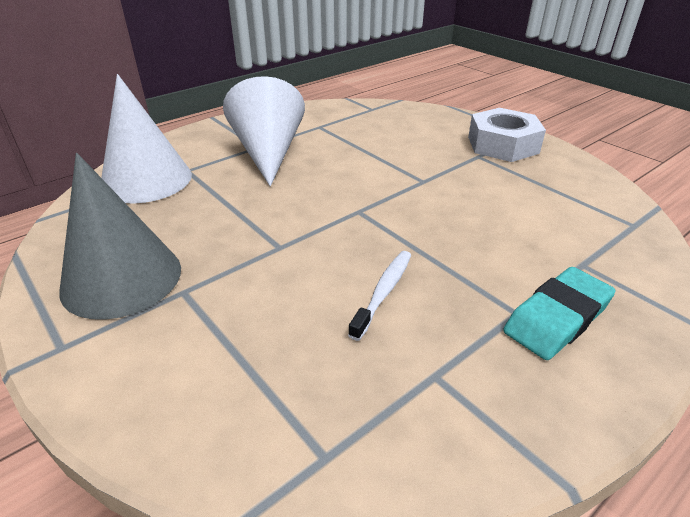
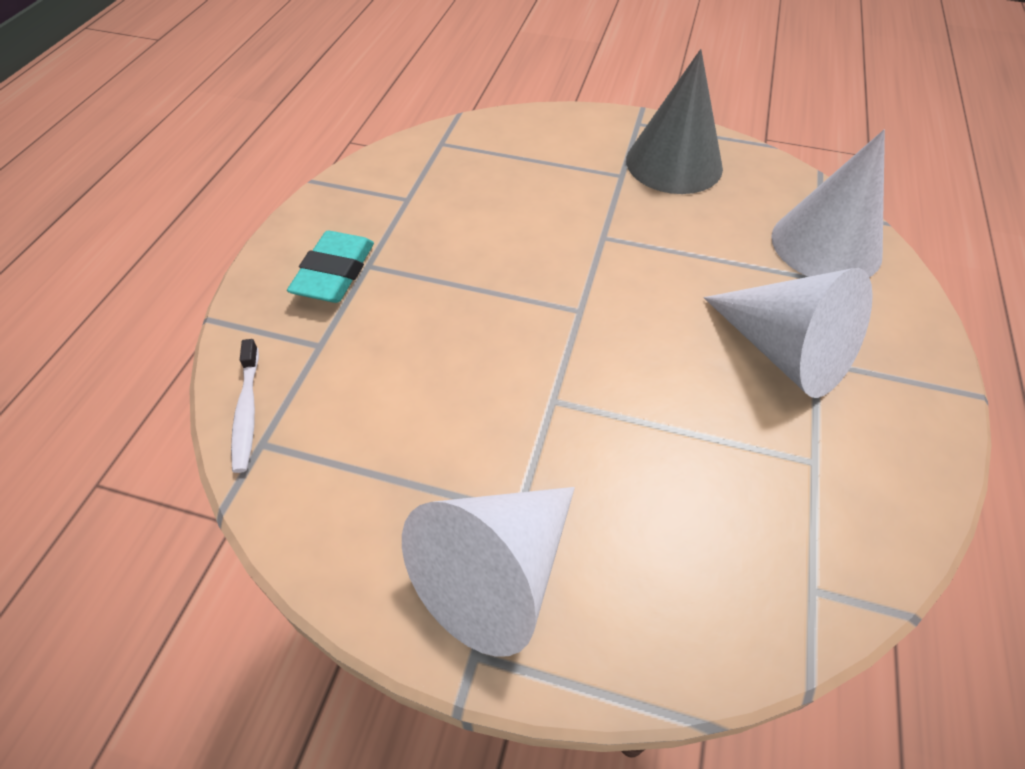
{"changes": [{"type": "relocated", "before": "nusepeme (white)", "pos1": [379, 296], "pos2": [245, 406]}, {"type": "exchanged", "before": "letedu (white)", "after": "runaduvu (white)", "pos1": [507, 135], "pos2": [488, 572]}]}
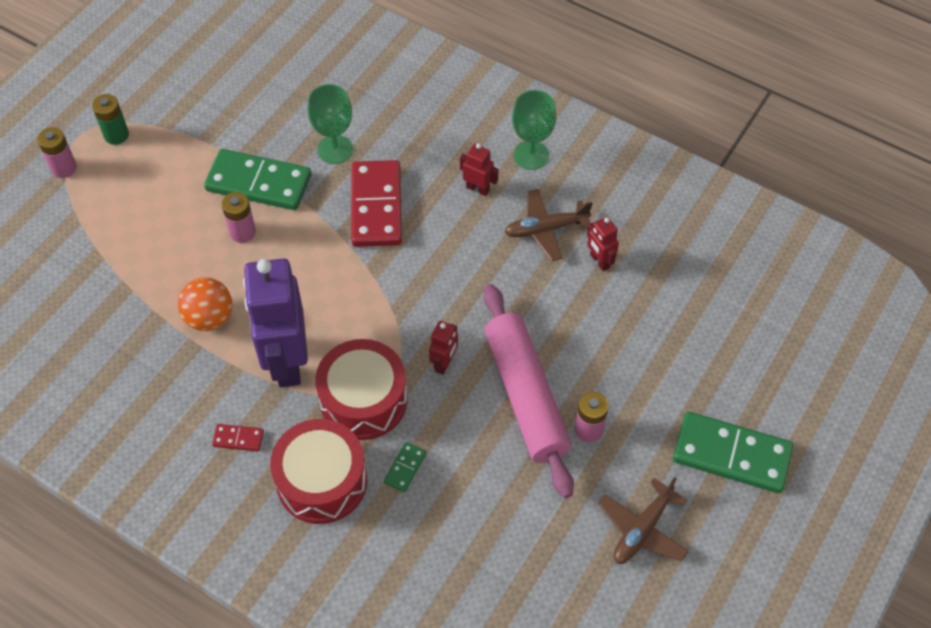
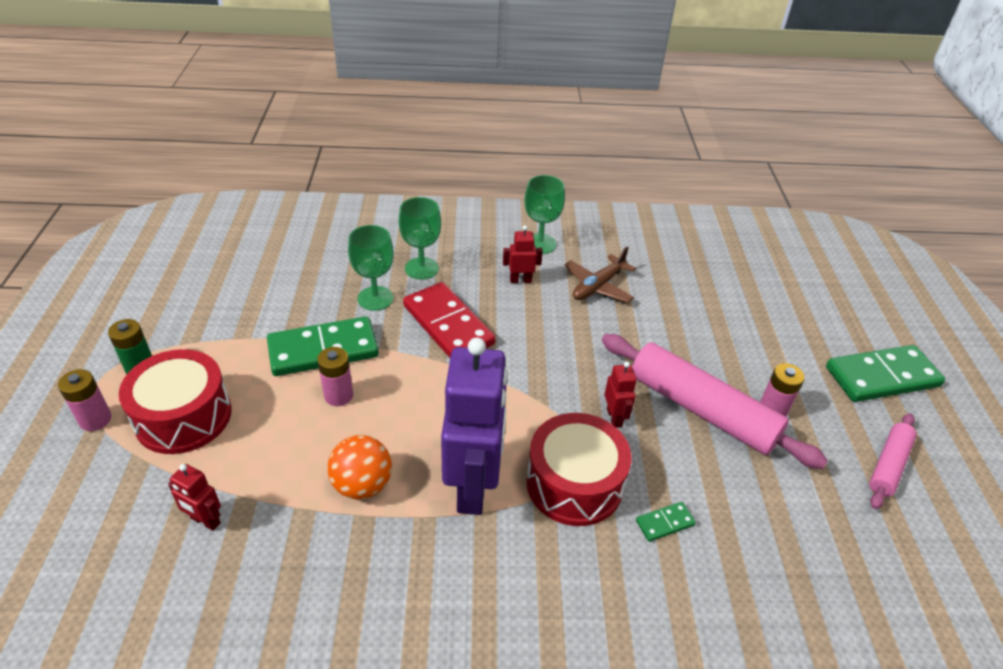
{"changes": [{"type": "relocated", "before": "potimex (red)", "pos1": [318, 471], "pos2": [175, 401]}, {"type": "relocated", "before": "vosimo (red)", "pos1": [603, 244], "pos2": [194, 497]}, {"type": "appeared", "after": "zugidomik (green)", "pos2": [420, 238]}, {"type": "spun", "before": "vosimo (purple)", "pos1": [275, 322], "pos2": [474, 426], "turn": -135}, {"type": "spun", "before": "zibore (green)", "pos1": [405, 467], "pos2": [666, 522], "turn": 75}, {"type": "exchanged", "before": "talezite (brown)", "after": "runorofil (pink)", "pos1": [643, 520], "pos2": [893, 461]}, {"type": "missing", "before": "zibore (red)", "pos1": [238, 437]}]}
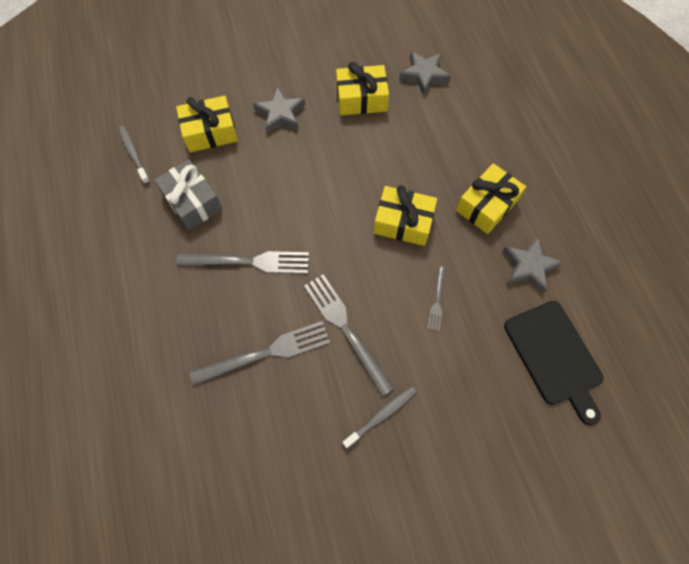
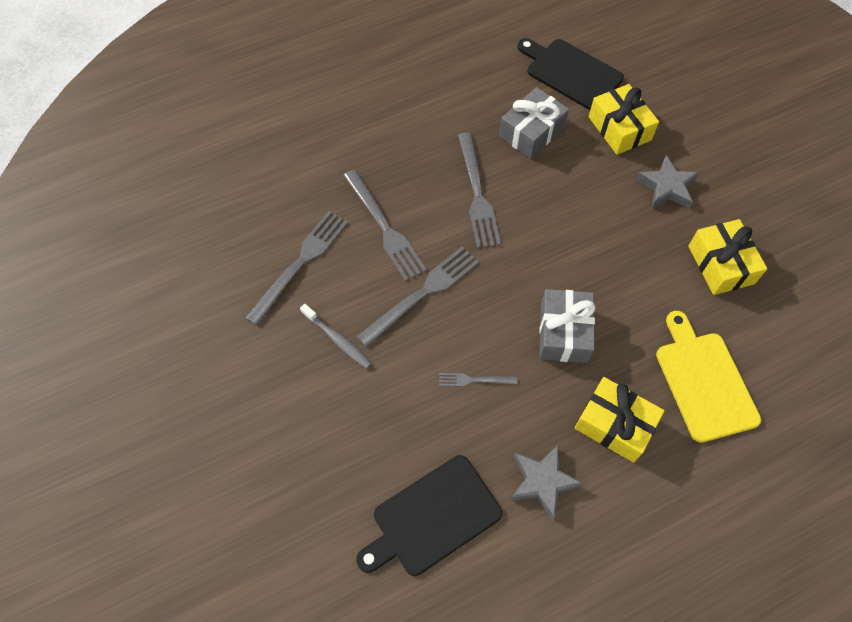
{"changes": [{"type": "appeared", "after": "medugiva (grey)", "pos2": [296, 268]}, {"type": "exchanged", "before": "nusepeme (grey)", "after": "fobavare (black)", "pos1": [134, 155], "pos2": [570, 74]}, {"type": "colour", "before": "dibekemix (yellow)", "after": "dibekemix (grey)", "pos1": [405, 215], "pos2": [567, 326]}, {"type": "appeared", "after": "fobavare (yellow)", "pos2": [708, 377]}, {"type": "missing", "before": "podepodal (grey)", "pos1": [425, 73]}]}
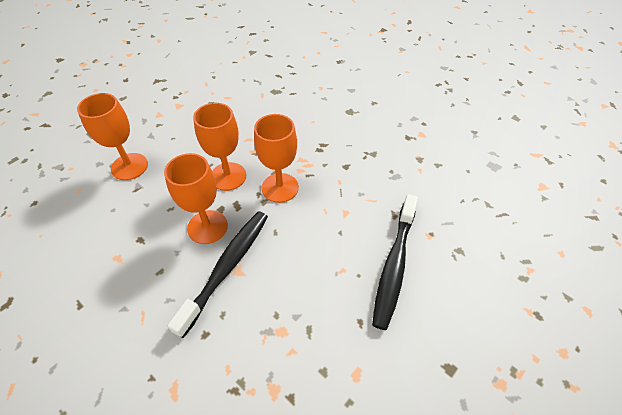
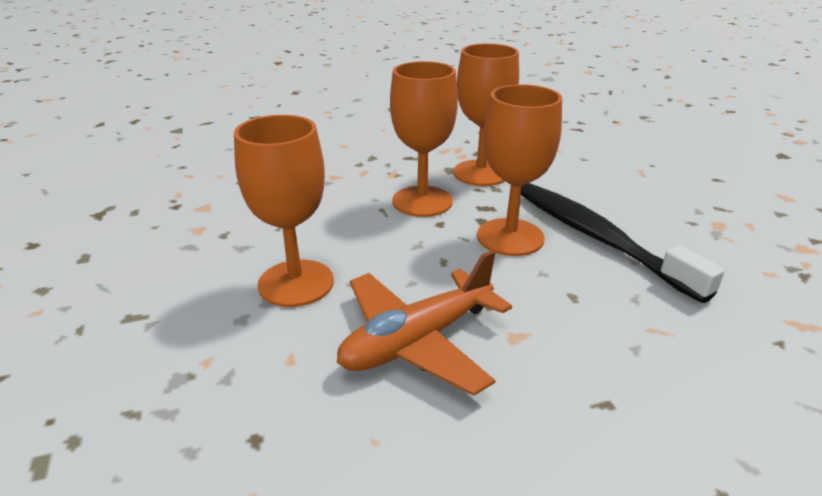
{"changes": [{"type": "appeared", "after": "talezite (orange)", "pos2": [424, 323]}, {"type": "missing", "before": "nusepeme (black)", "pos1": [395, 262]}]}
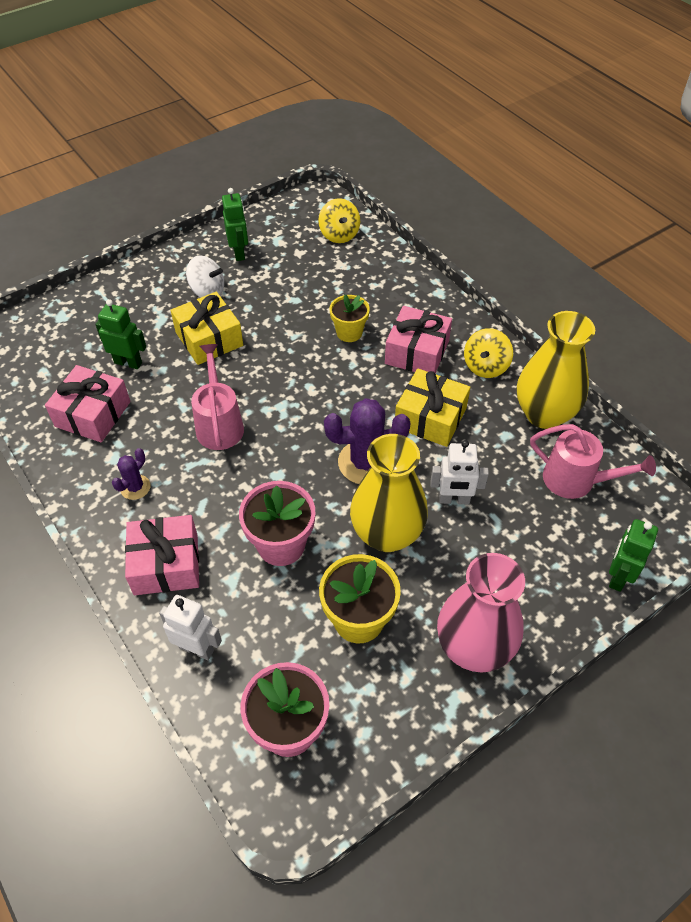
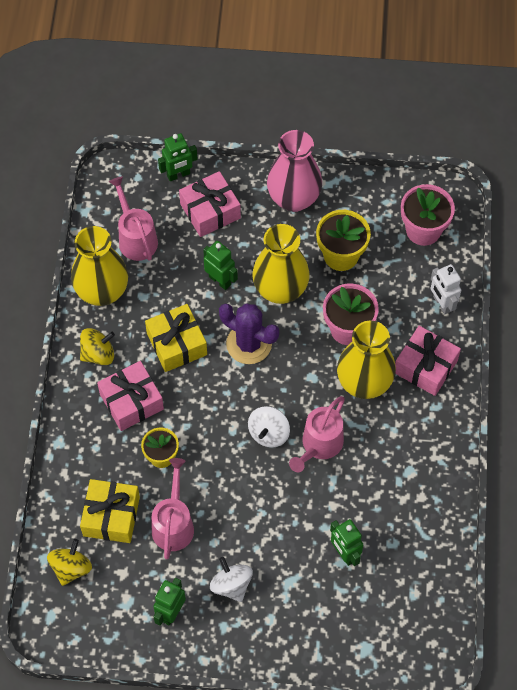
{"changes": [{"type": "relocated", "before": "dibekemix (yellow)", "pos1": [206, 328], "pos2": [110, 511]}, {"type": "appeared", "after": "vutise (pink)", "pos2": [173, 509]}, {"type": "relocated", "before": "dibekemix (pink)", "pos1": [87, 403], "pos2": [210, 204]}, {"type": "colour", "before": "vosimo (white)", "after": "vosimo (green)", "pos1": [459, 472], "pos2": [220, 265]}, {"type": "appeared", "after": "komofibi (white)", "pos2": [269, 426]}, {"type": "appeared", "after": "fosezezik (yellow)", "pos2": [366, 360]}, {"type": "missing", "before": "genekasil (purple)", "pos1": [131, 474]}]}
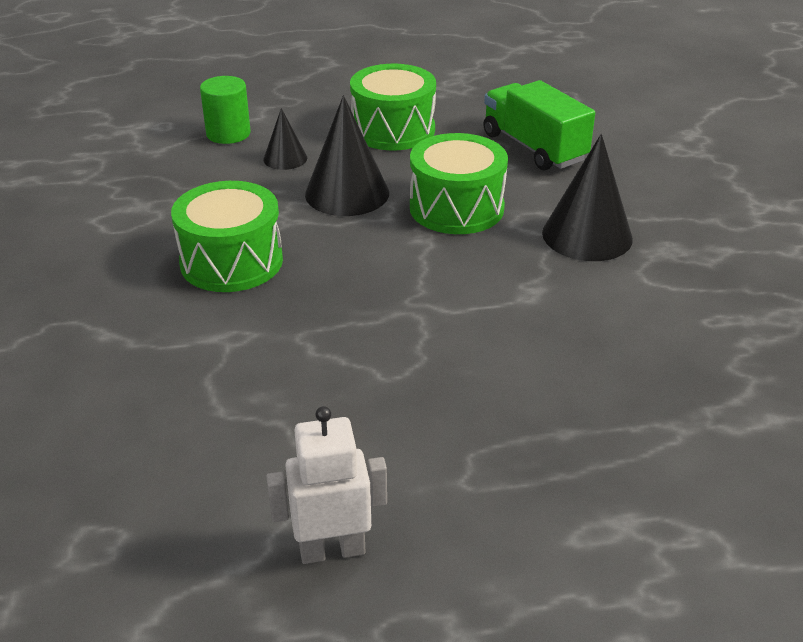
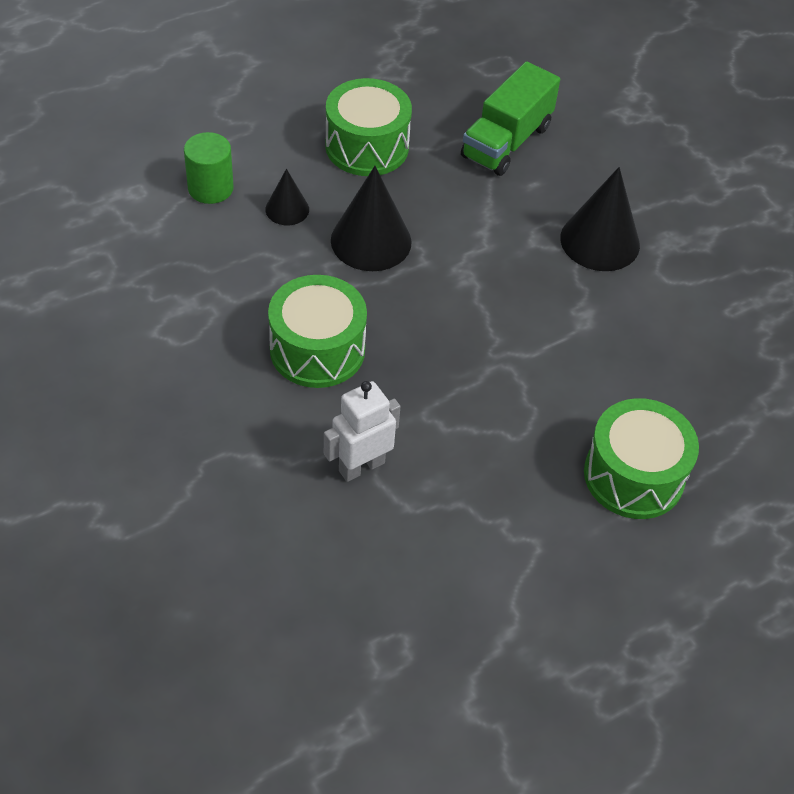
{"changes": [{"type": "relocated", "before": "vosimo (white)", "pos1": [326, 485], "pos2": [362, 431]}, {"type": "spun", "before": "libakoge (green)", "pos1": [539, 125], "pos2": [510, 118], "turn": -90}, {"type": "relocated", "before": "potimex (green)", "pos1": [459, 183], "pos2": [641, 458]}]}
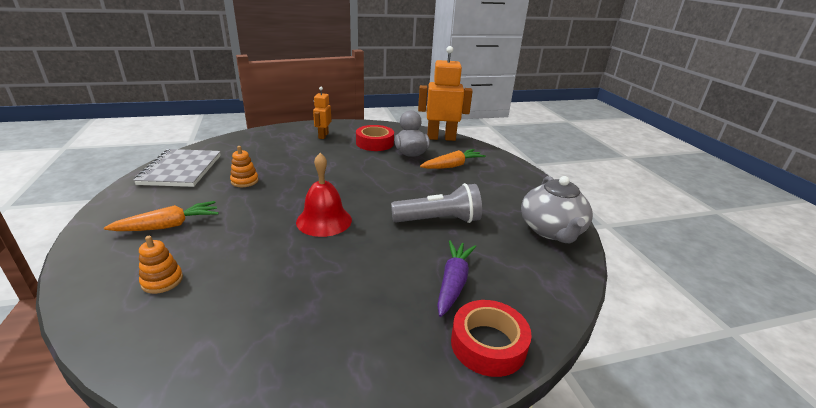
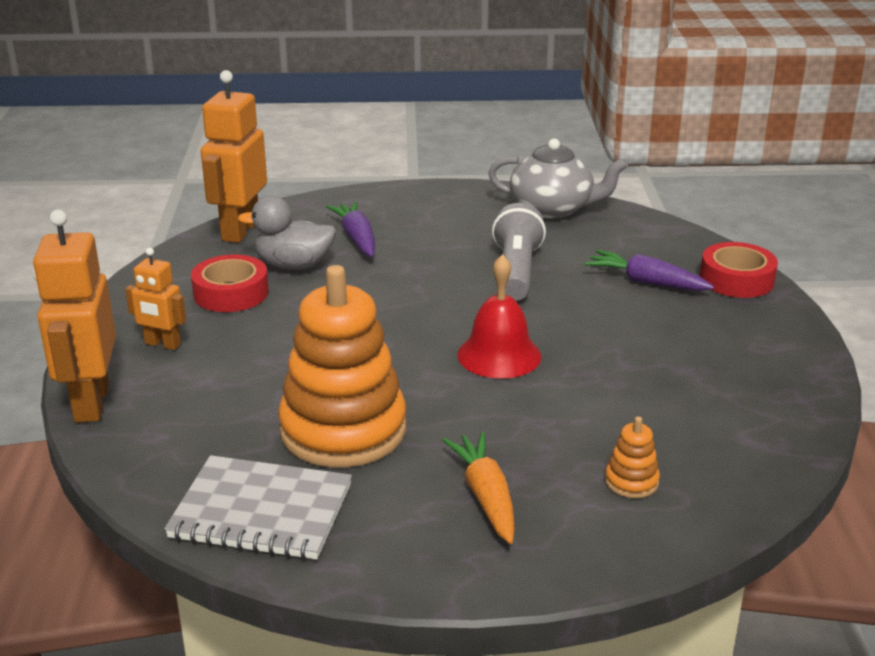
{"changes": [{"type": "appeared", "after": "vosimo (orange)", "pos2": [74, 316]}, {"type": "size", "before": "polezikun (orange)", "pos1": [244, 166], "pos2": [342, 366], "scale": 2.5}, {"type": "colour", "before": "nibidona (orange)", "after": "nibidona (purple)", "pos1": [453, 159], "pos2": [350, 229]}]}
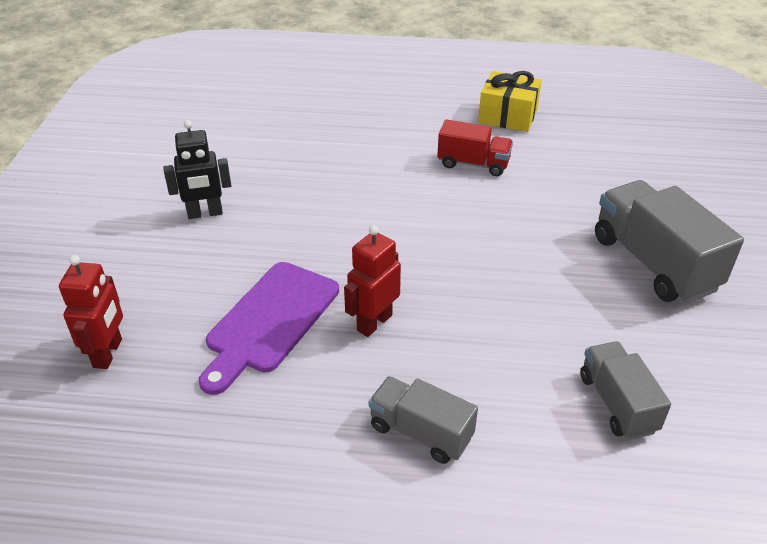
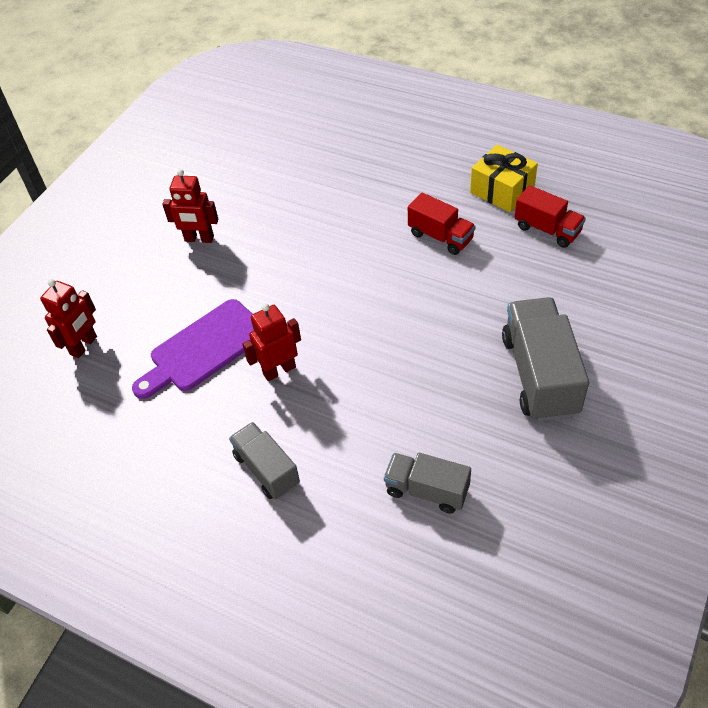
{"changes": [{"type": "colour", "before": "vosimo (black)", "after": "vosimo (red)", "pos1": [197, 169], "pos2": [190, 206]}, {"type": "spun", "before": "libakoge (grey)", "pos1": [625, 390], "pos2": [427, 483], "turn": -75}, {"type": "appeared", "after": "libakoge (red)", "pos2": [550, 216]}]}
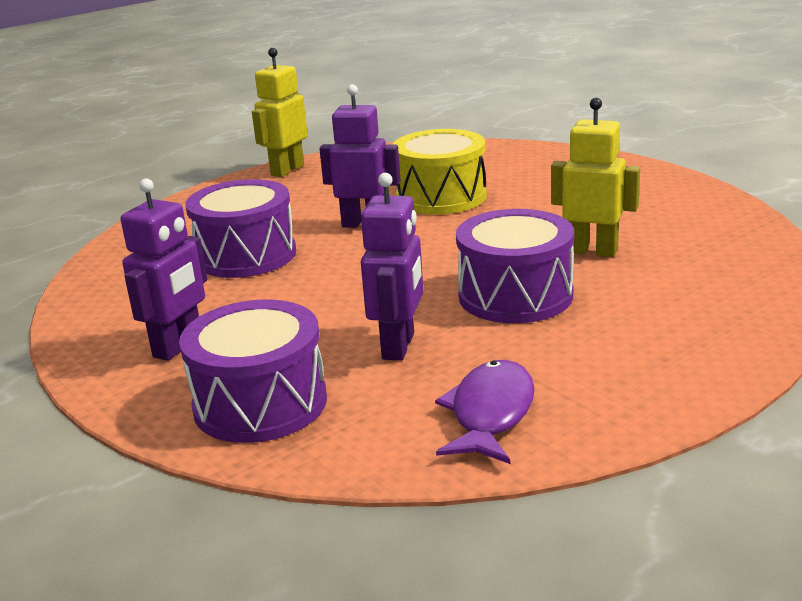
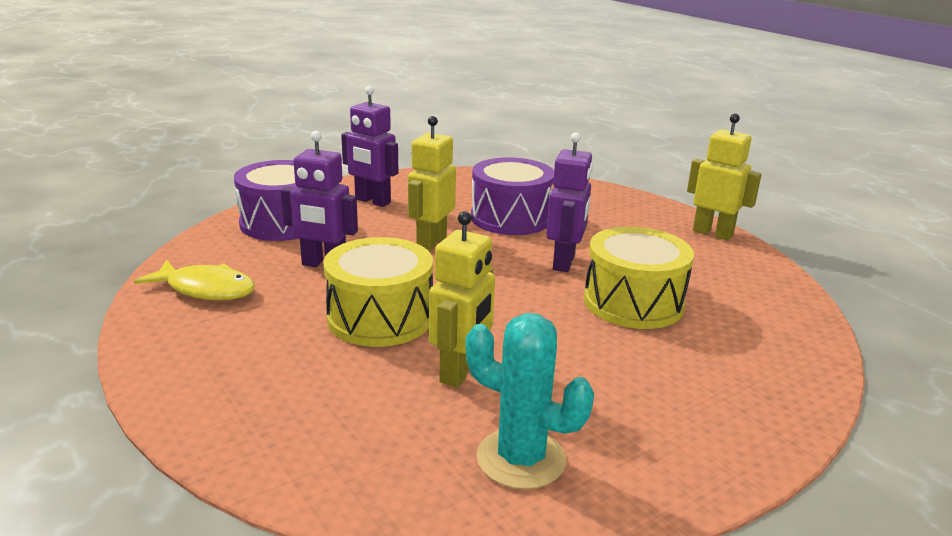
{"changes": [{"type": "colour", "before": "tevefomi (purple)", "after": "tevefomi (yellow)", "pos1": [485, 412], "pos2": [194, 280]}, {"type": "colour", "before": "potimex (purple)", "after": "potimex (yellow)", "pos1": [515, 266], "pos2": [378, 292]}, {"type": "appeared", "after": "vosimo (yellow)", "pos2": [432, 183]}, {"type": "appeared", "after": "genekasil (turquoise)", "pos2": [529, 401]}]}
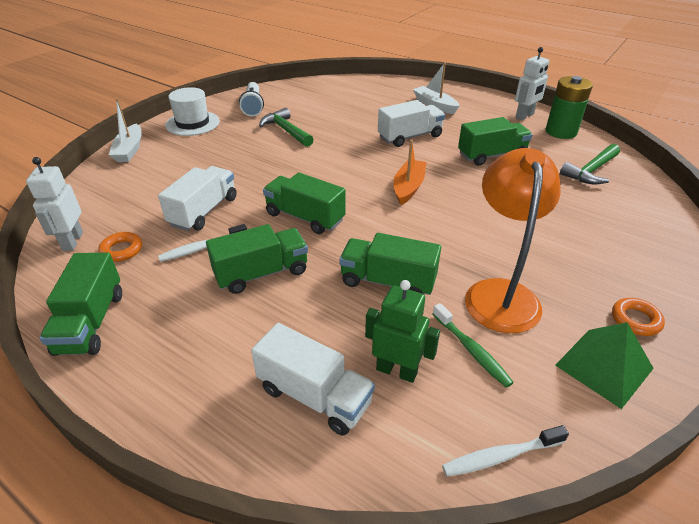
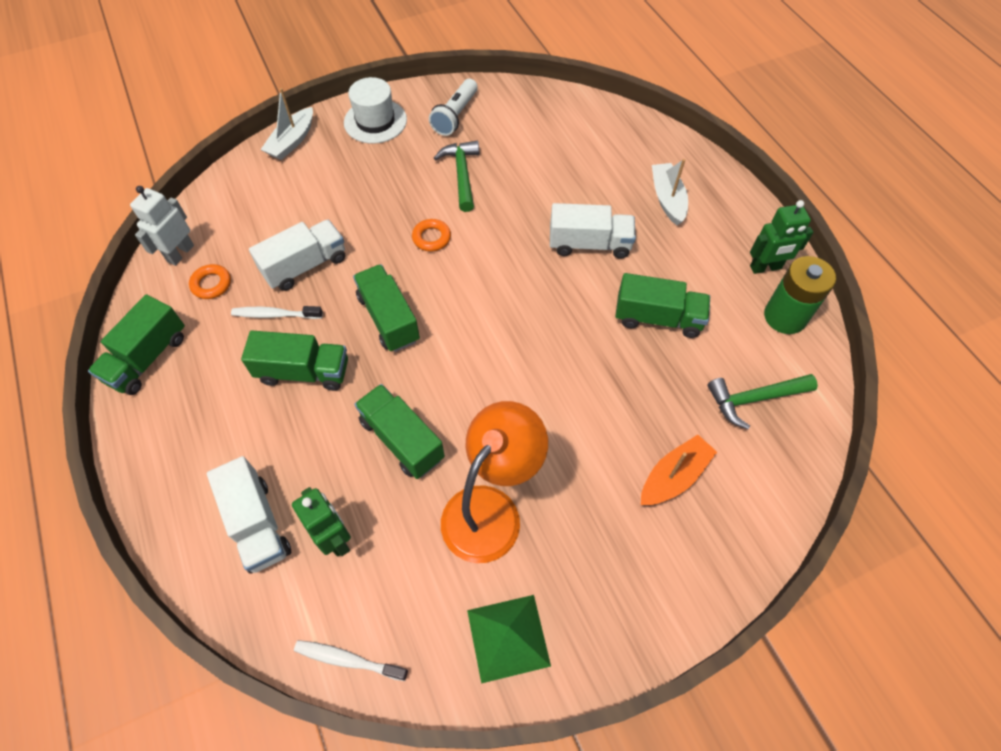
{"changes": [{"type": "relocated", "before": "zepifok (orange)", "pos1": [638, 317], "pos2": [431, 235]}, {"type": "relocated", "before": "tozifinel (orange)", "pos1": [410, 172], "pos2": [679, 470]}, {"type": "colour", "before": "vosimo (white)", "after": "vosimo (green)", "pos1": [532, 83], "pos2": [781, 237]}, {"type": "missing", "before": "nusepeme (green)", "pos1": [473, 345]}]}
